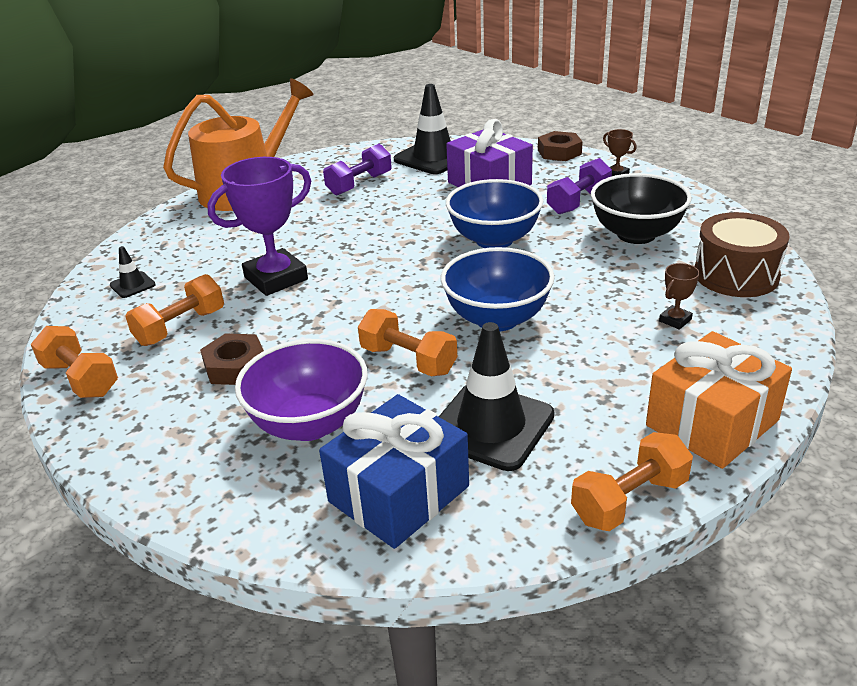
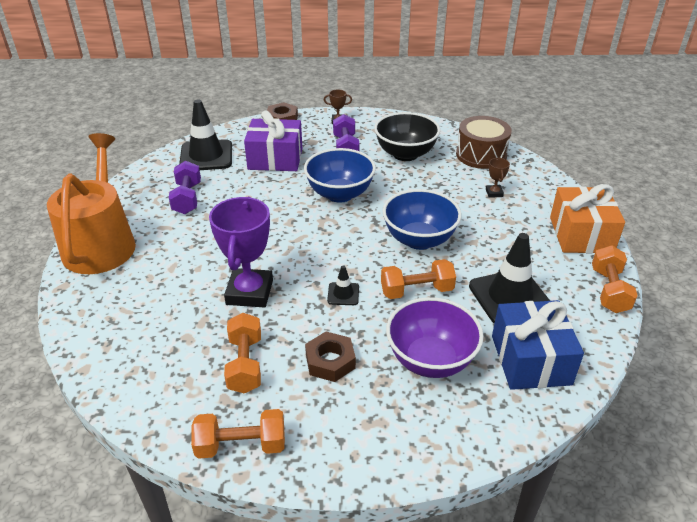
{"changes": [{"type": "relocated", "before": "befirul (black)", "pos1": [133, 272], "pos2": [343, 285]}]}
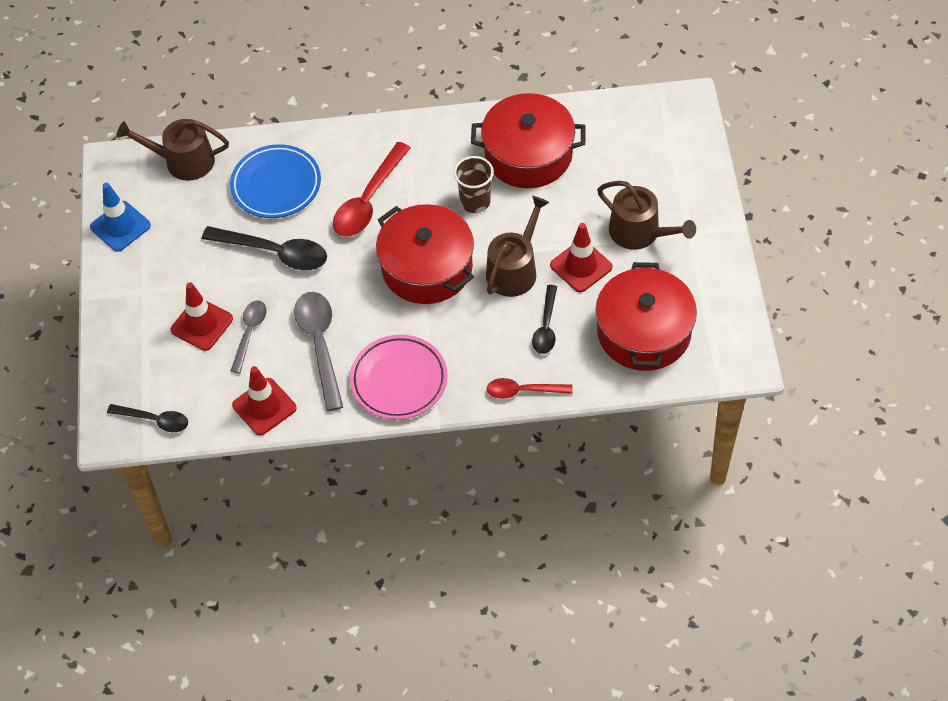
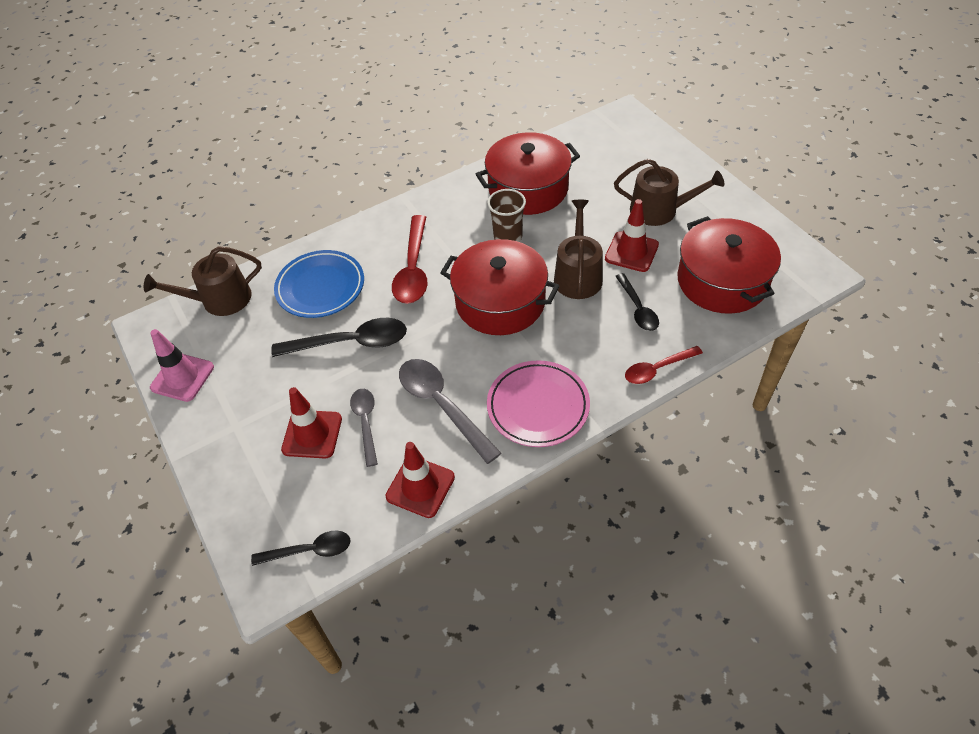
{"changes": [{"type": "colour", "before": "befirul (blue)", "after": "befirul (pink)", "pos1": [120, 217], "pos2": [182, 365]}]}
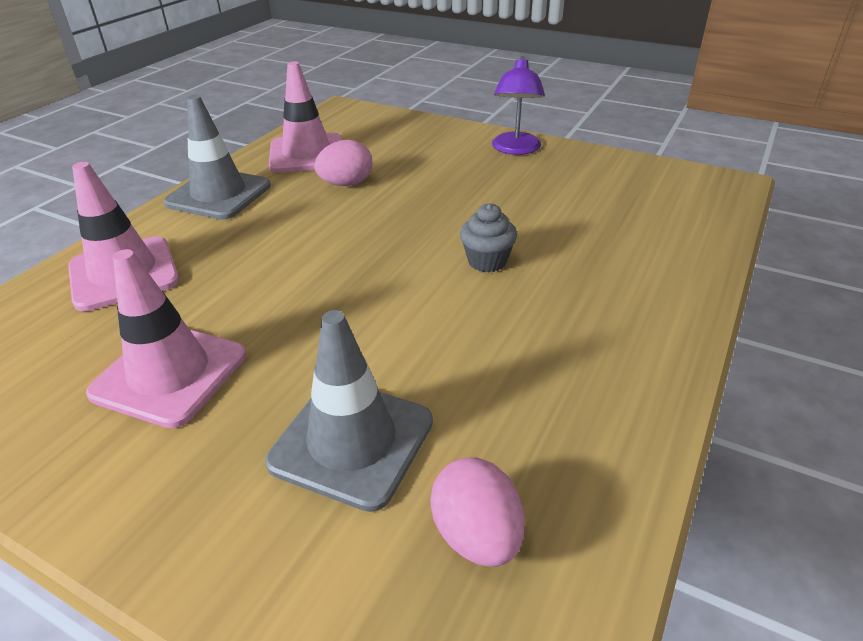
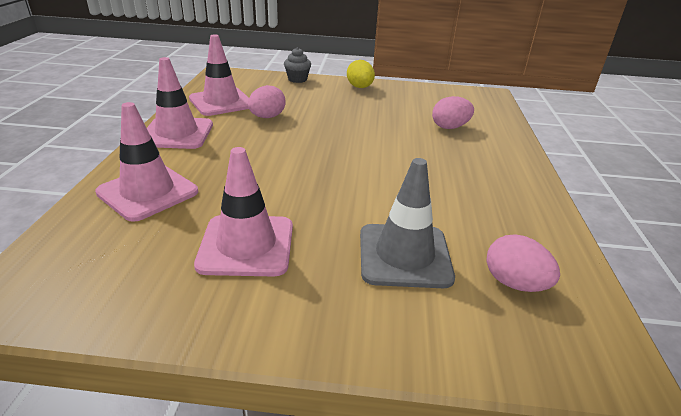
{"changes": [{"type": "colour", "before": "befirul (grey)", "after": "befirul (pink)", "pos1": [217, 157], "pos2": [180, 103]}, {"type": "relocated", "before": "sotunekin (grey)", "pos1": [488, 237], "pos2": [297, 65]}, {"type": "exchanged", "before": "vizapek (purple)", "after": "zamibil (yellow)", "pos1": [518, 105], "pos2": [361, 74]}, {"type": "appeared", "after": "zamibil (pink)", "pos2": [453, 112]}]}
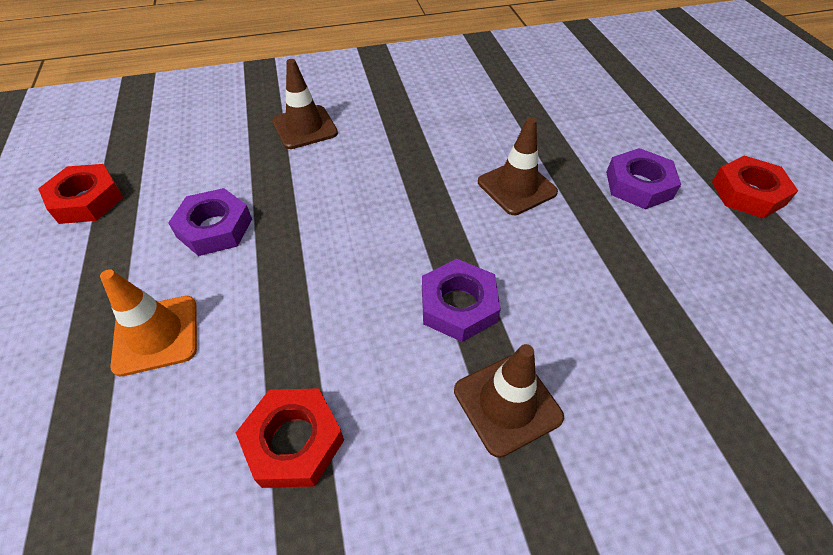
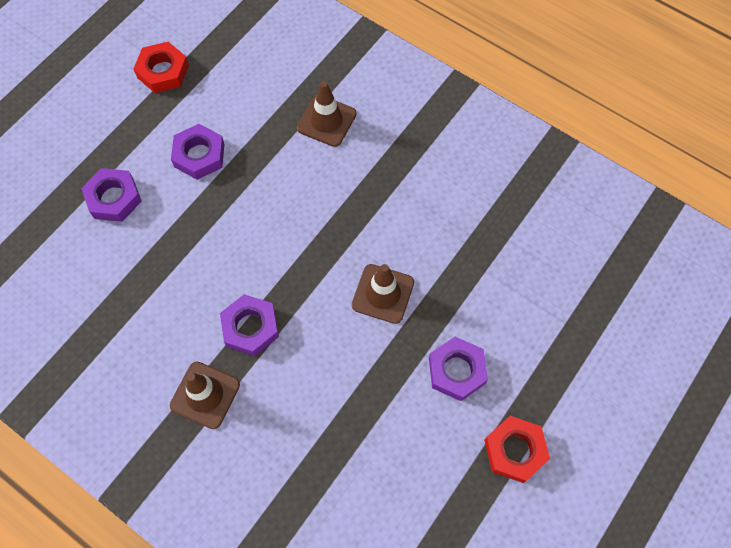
{"changes": [{"type": "exchanged", "before": "befirul (orange)", "after": "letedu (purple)", "pos1": [148, 323], "pos2": [111, 195]}, {"type": "missing", "before": "letedu (red)", "pos1": [290, 438]}]}
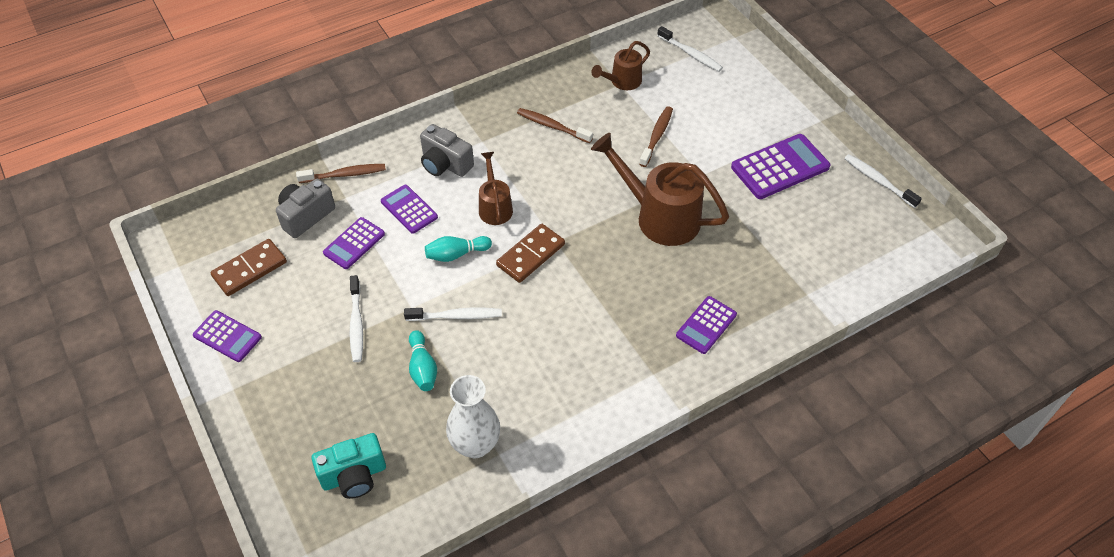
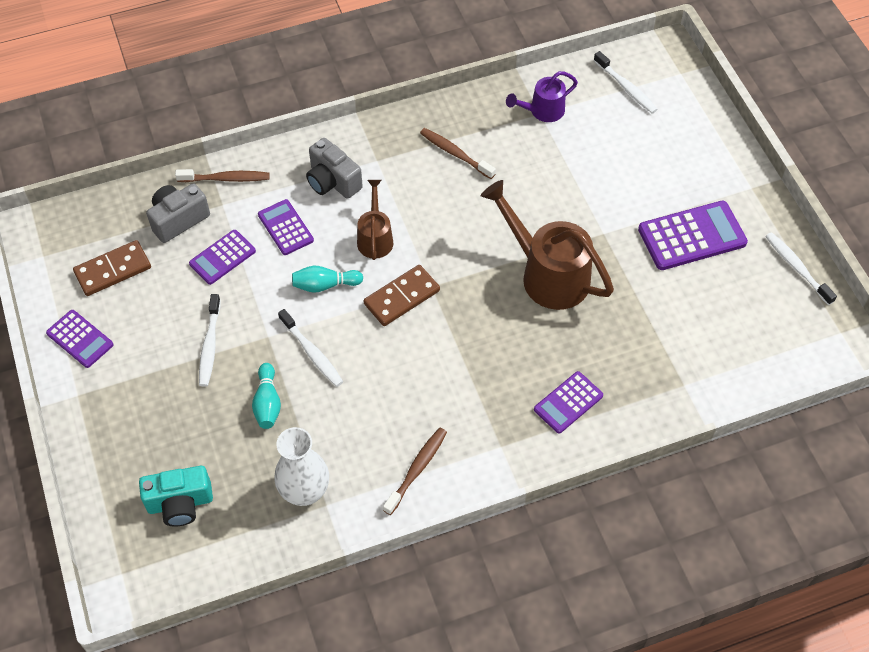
{"changes": [{"type": "spun", "before": "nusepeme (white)", "pos1": [453, 314], "pos2": [310, 348], "turn": 45}, {"type": "relocated", "before": "nusepeme (brown)", "pos1": [656, 136], "pos2": [415, 471]}, {"type": "colour", "before": "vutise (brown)", "after": "vutise (purple)", "pos1": [620, 65], "pos2": [542, 96]}]}
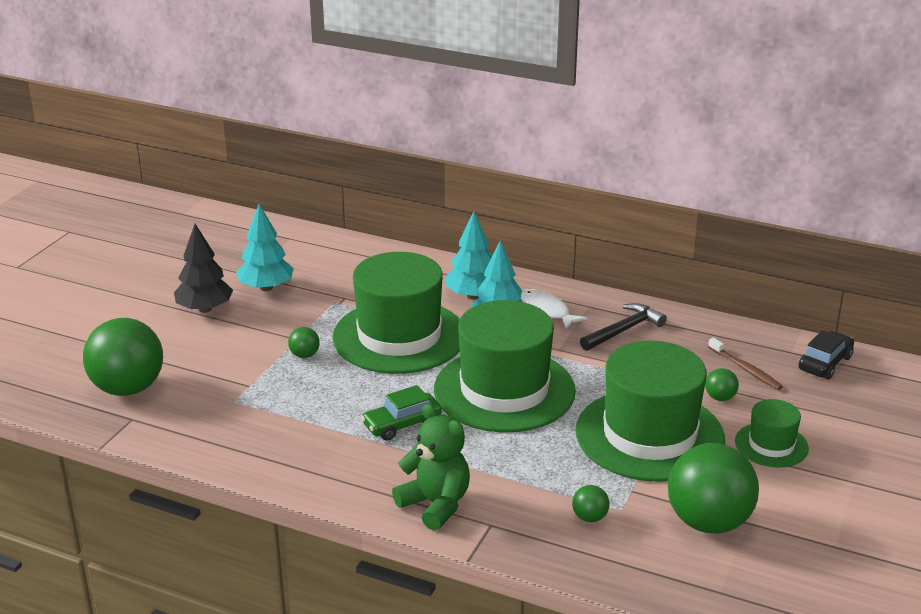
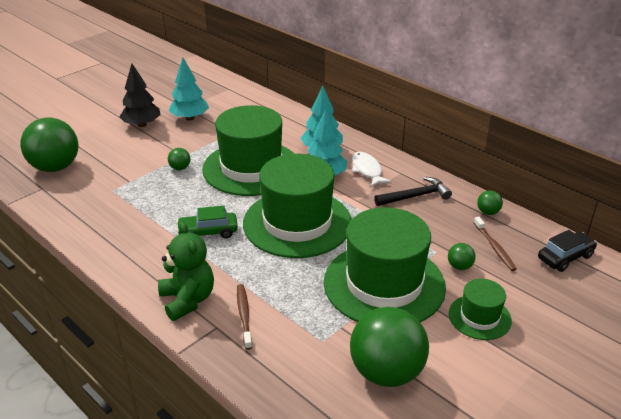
{"changes": [{"type": "appeared", "after": "nusepeme (brown)", "pos2": [244, 317]}, {"type": "relocated", "before": "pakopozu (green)", "pos1": [591, 503], "pos2": [490, 202]}]}
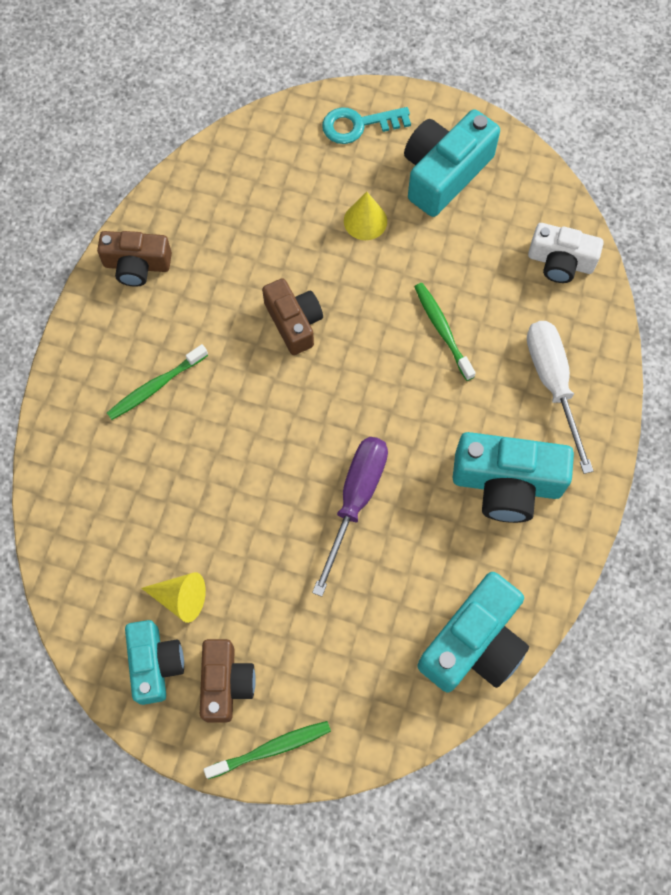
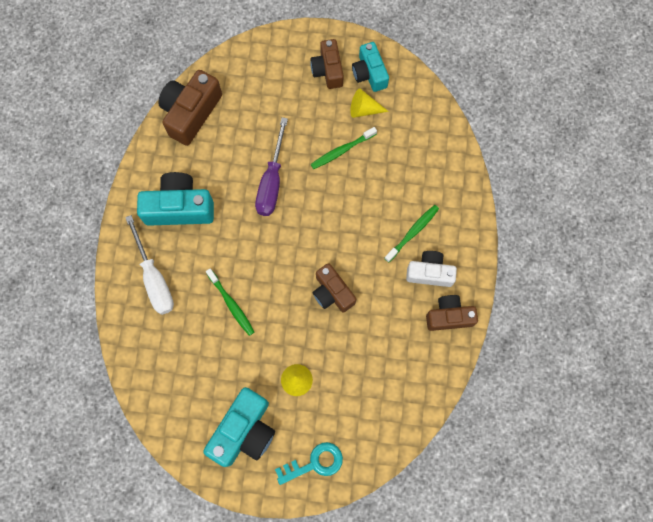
{"changes": [{"type": "colour", "before": "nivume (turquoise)", "after": "nivume (brown)", "pos1": [473, 632], "pos2": [190, 108]}, {"type": "relocated", "before": "nusepeme (green)", "pos1": [267, 750], "pos2": [344, 148]}, {"type": "relocated", "before": "nivume (white)", "pos1": [566, 253], "pos2": [431, 269]}]}
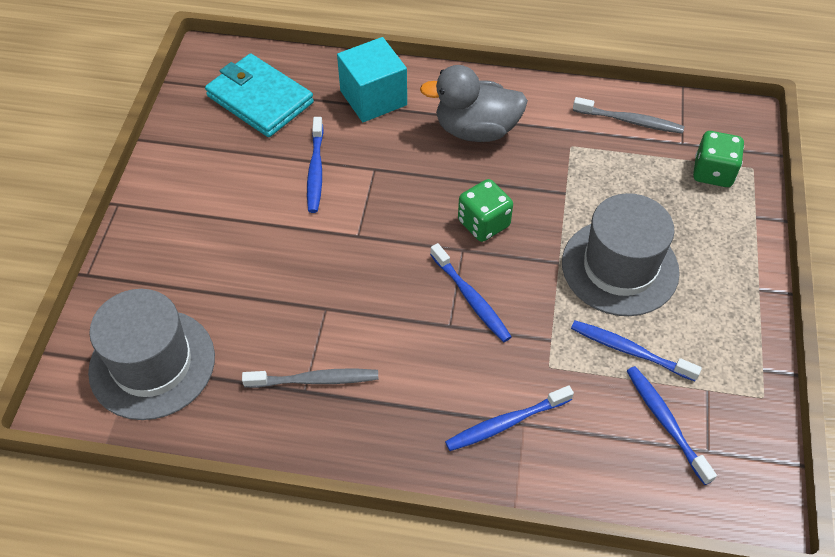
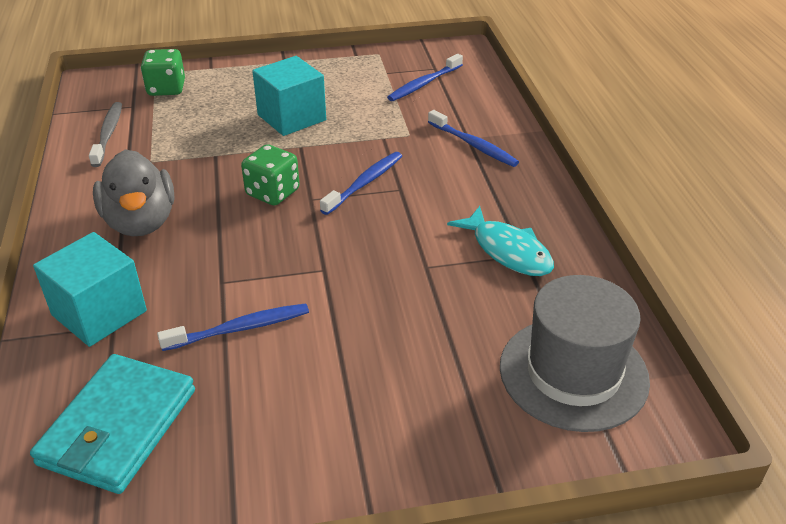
{"changes": [{"type": "exchanged", "before": "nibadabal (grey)", "after": "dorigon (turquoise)", "pos1": [621, 254], "pos2": [289, 96]}, {"type": "exchanged", "before": "nusepeme (grey)", "after": "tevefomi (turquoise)", "pos1": [310, 378], "pos2": [500, 241]}, {"type": "missing", "before": "nusepeme (blue)", "pos1": [636, 351]}]}
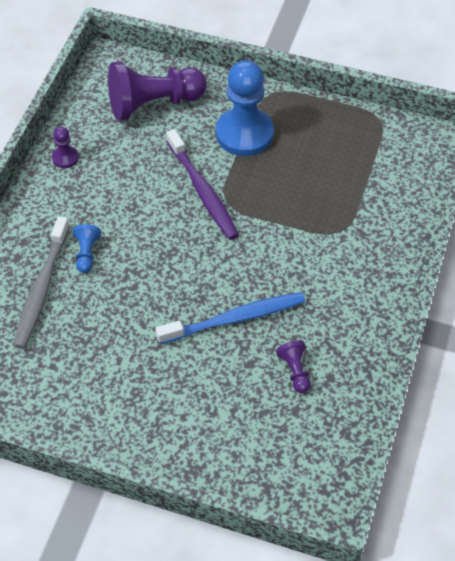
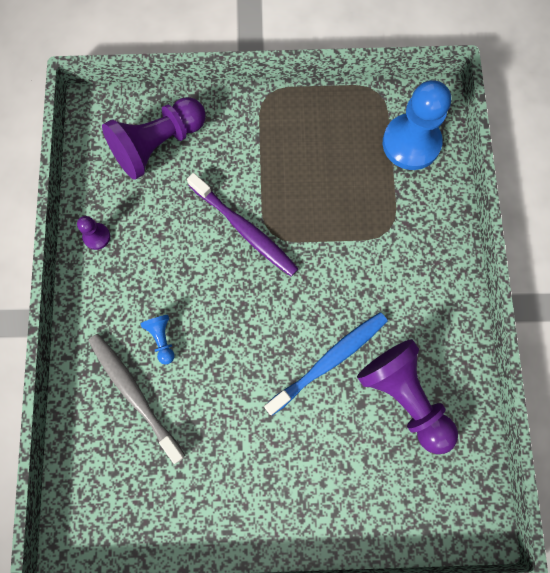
{"changes": [{"type": "spun", "before": "nusepeme (grey)", "pos1": [41, 282], "pos2": [136, 399], "turn": 150}, {"type": "size", "before": "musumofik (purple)", "pos1": [293, 367], "pos2": [407, 396], "scale": 2.24}, {"type": "relocated", "before": "musumofik (blue)", "pos1": [245, 108], "pos2": [417, 125]}]}
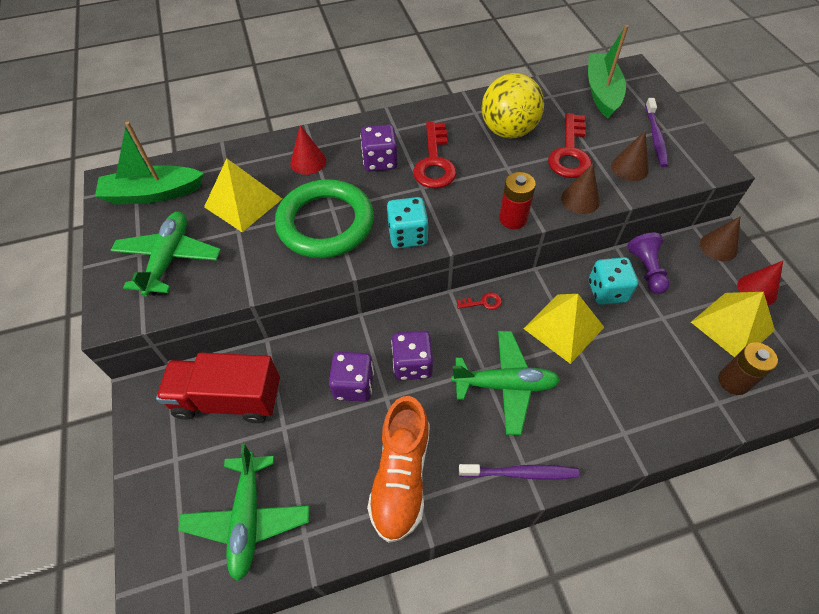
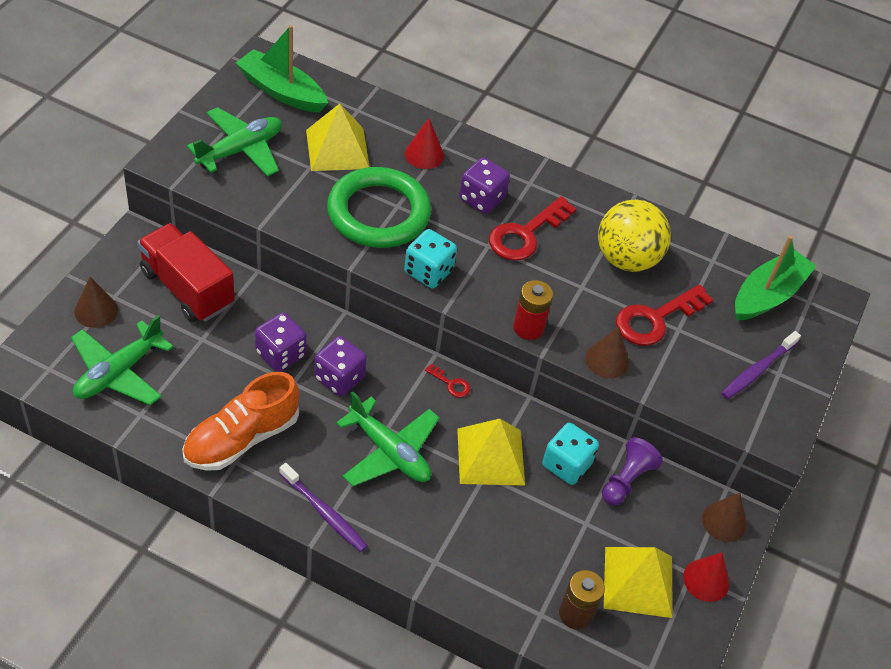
{"changes": [{"type": "relocated", "before": "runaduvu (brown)", "pos1": [630, 156], "pos2": [96, 302]}]}
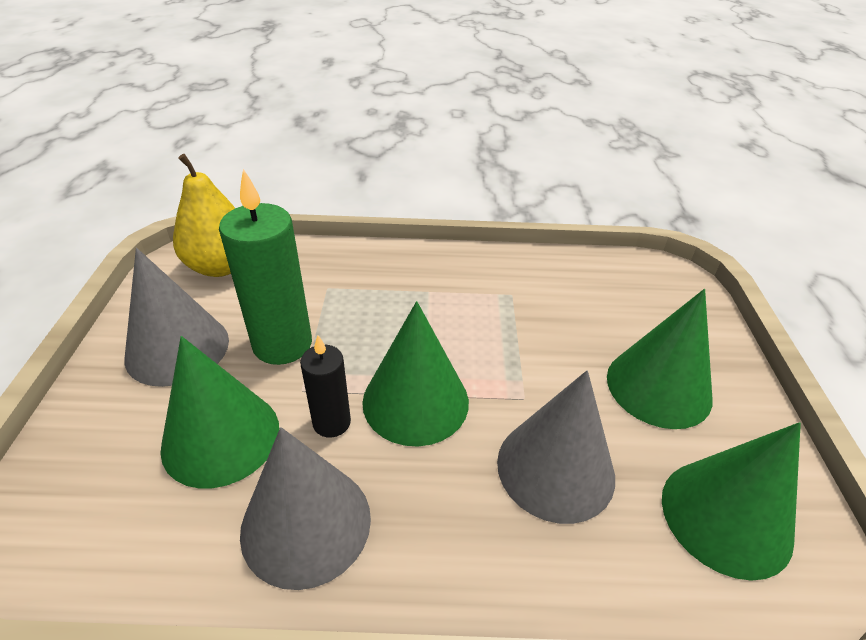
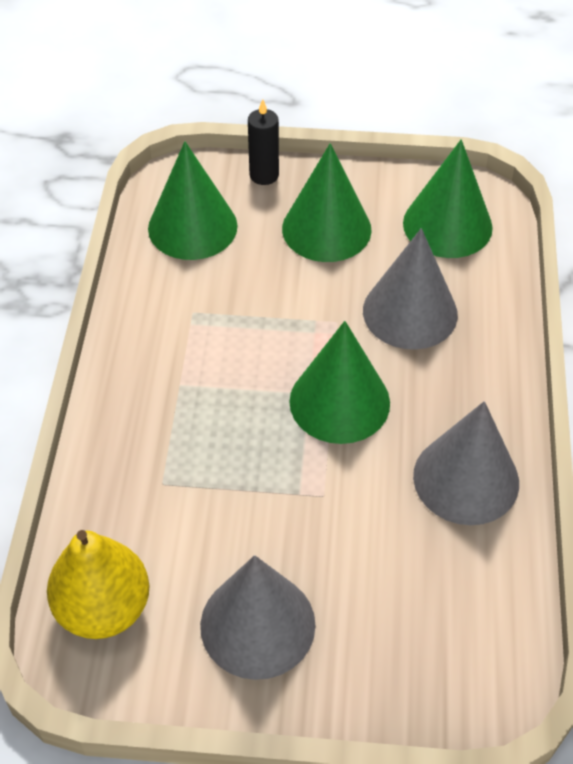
{"changes": [{"type": "relocated", "before": "runaduvu (green)", "pos1": [219, 412], "pos2": [192, 200]}, {"type": "relocated", "before": "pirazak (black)", "pos1": [325, 386], "pos2": [263, 142]}, {"type": "missing", "before": "pirazak (green)", "pos1": [265, 267]}]}
